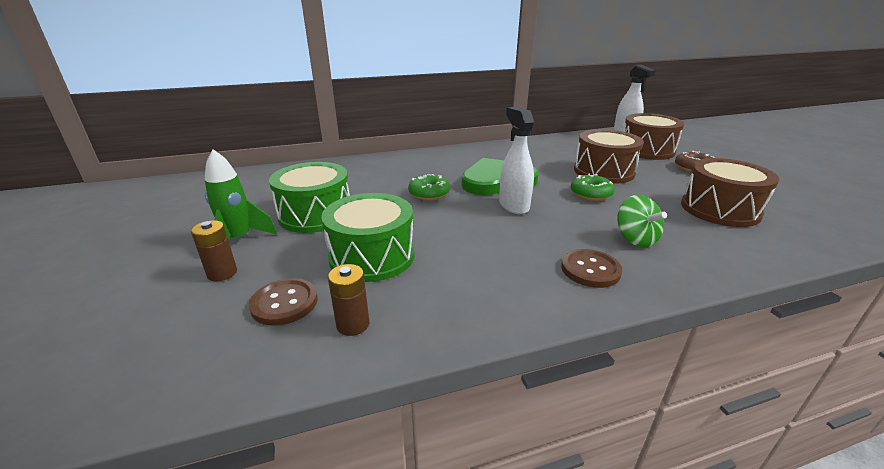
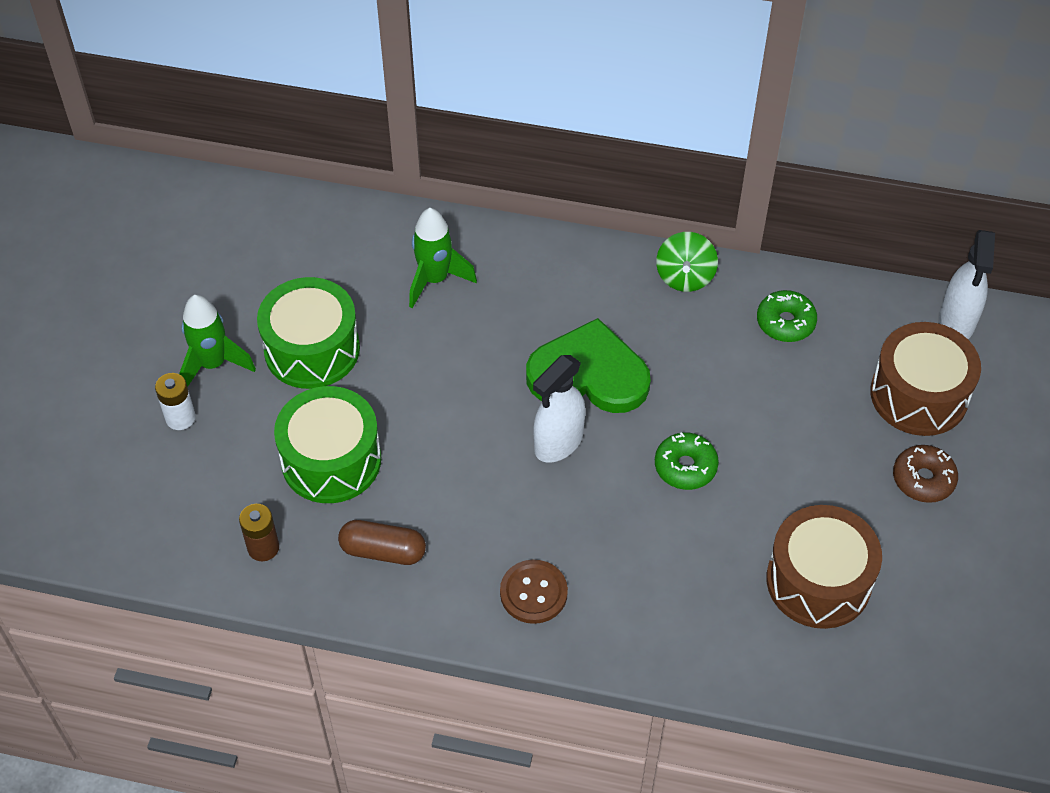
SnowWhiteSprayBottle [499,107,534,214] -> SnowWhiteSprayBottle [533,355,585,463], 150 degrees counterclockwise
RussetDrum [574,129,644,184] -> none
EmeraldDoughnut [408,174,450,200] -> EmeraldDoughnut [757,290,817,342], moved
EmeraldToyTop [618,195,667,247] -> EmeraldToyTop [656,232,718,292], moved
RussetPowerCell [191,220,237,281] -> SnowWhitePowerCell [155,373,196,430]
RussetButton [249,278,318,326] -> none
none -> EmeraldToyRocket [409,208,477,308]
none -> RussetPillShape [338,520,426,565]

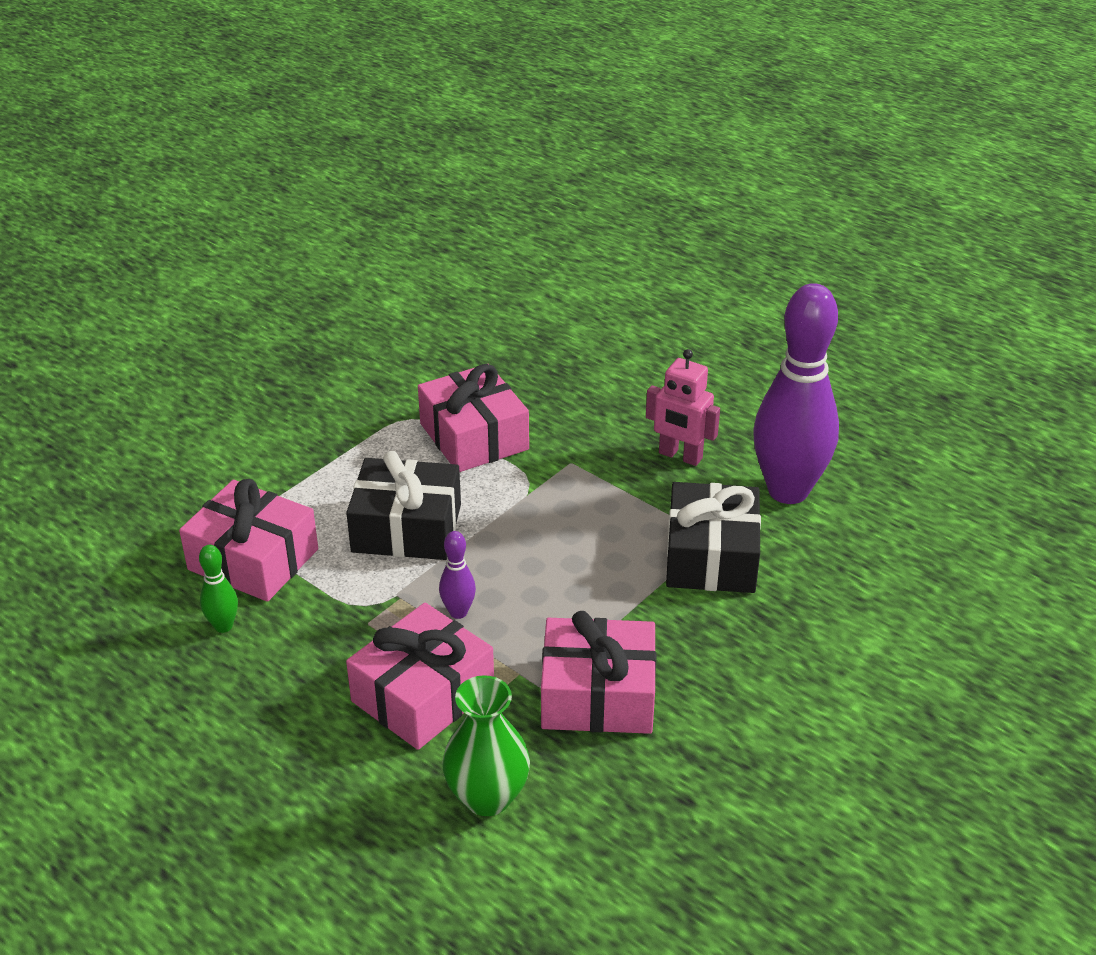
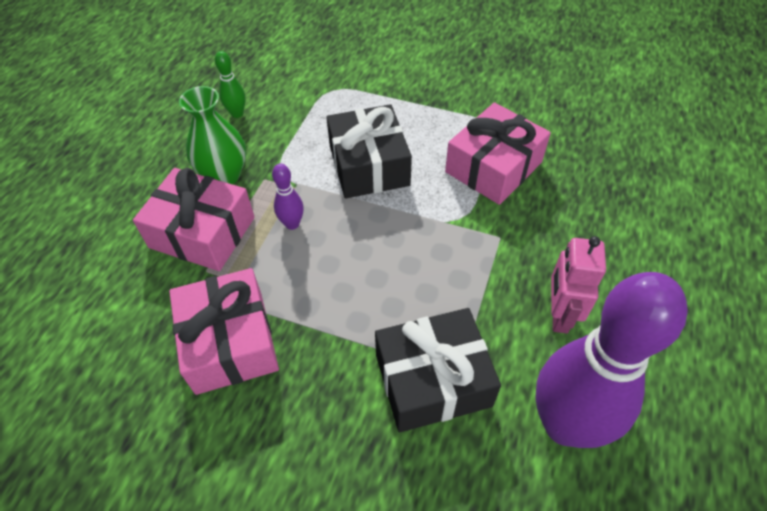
PinkPresent [179,479,318,602] -> none
EmeraldVase [442,675,530,816] -> EmeraldVase [179,86,246,184], moved

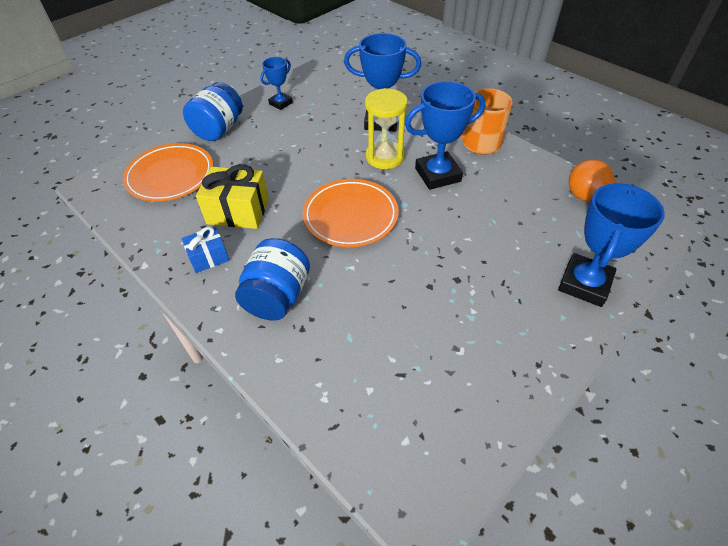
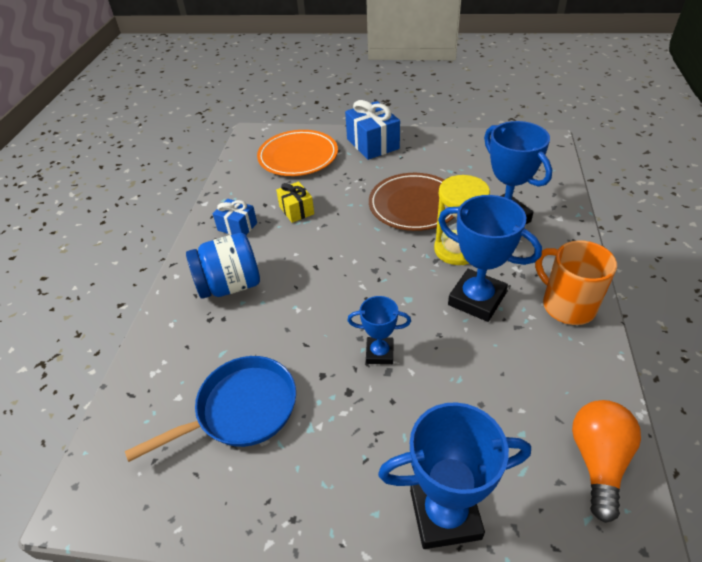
CobaltAwardCup [260,57,293,110] -> CobaltAwardCup [347,296,411,364], moved
CobaltJar [183,82,243,141] -> CobaltPresent [345,100,400,160]
GoldenPresent [196,164,269,229] -> GoldenPresent [276,181,314,223], x0.60
OrangeDinnerPlate [303,179,399,247] -> none
none -> RussetDinnerPlate [369,173,454,231]
none -> CobaltPan [125,356,296,462]

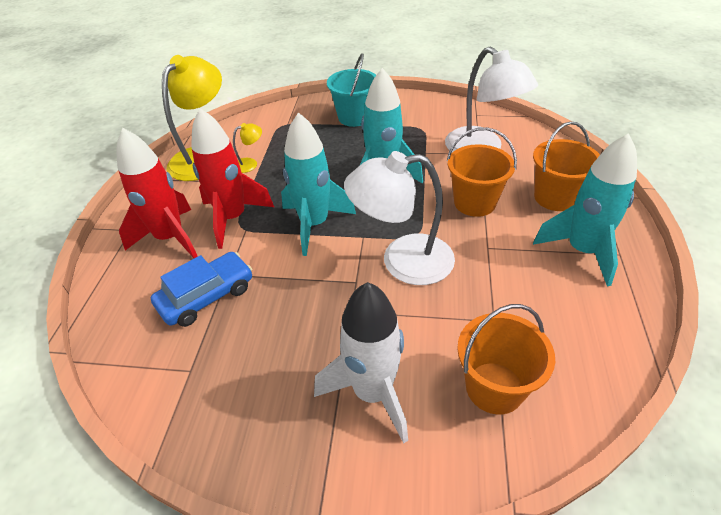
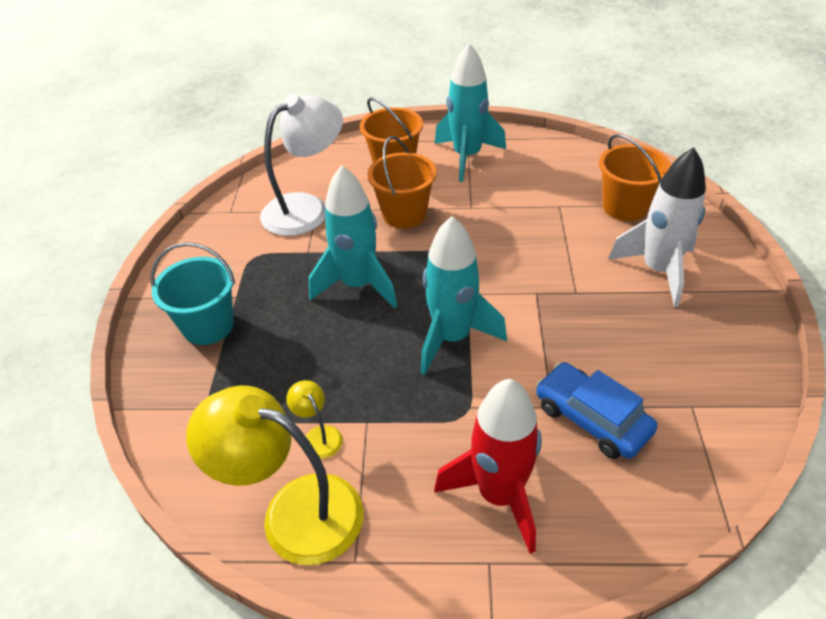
CrimsonToyRocket [191,108,274,249] -> none
SnowWhiteDeskLamp [344,151,455,285] -> none

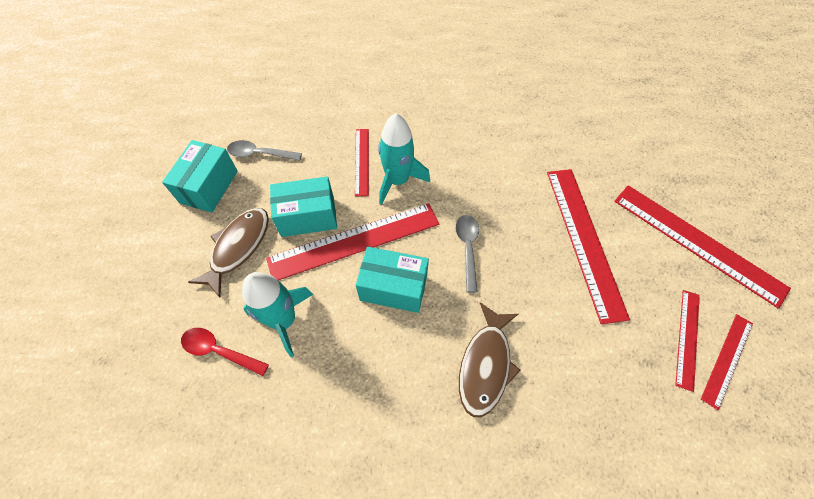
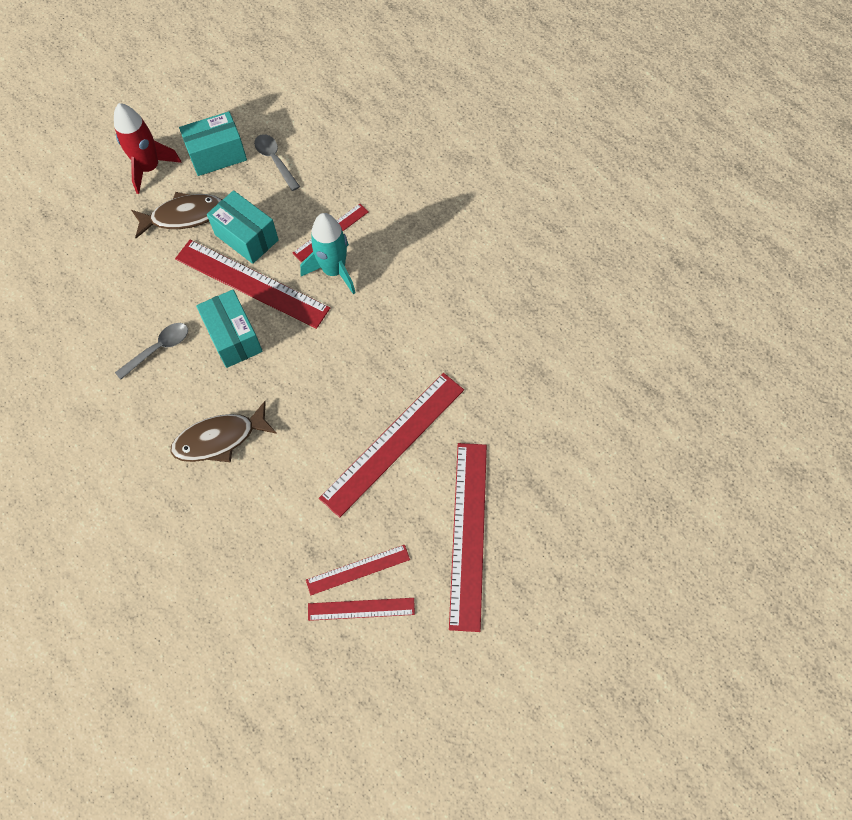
GreySpoon [455,215,479,293] -> GreySpoon [115,323,188,380], moved
TurquoiseToyRocket [242,272,313,357] -> none
CrimsonSpoon [181,328,269,376] -> none
none -> CrimsonToyRocket [114,103,182,194]

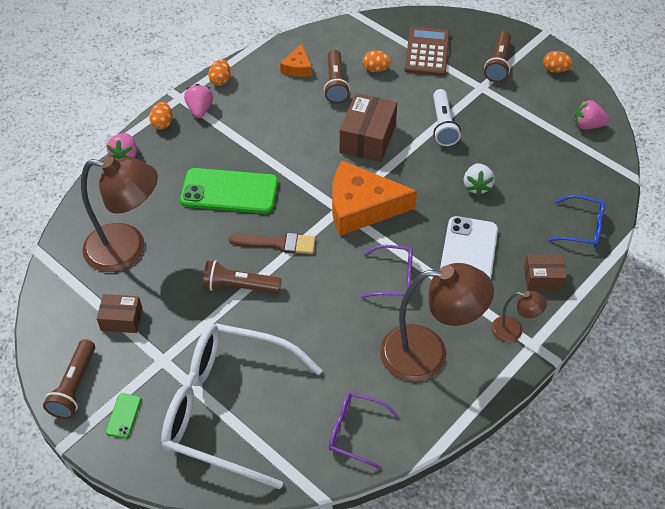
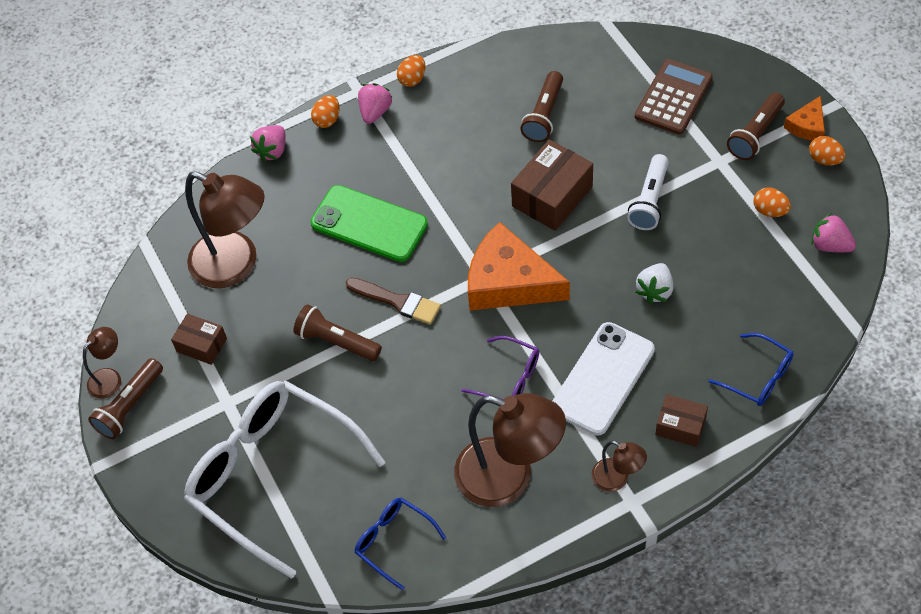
OrangeCheese [280,43,312,77] -> OrangeCheese [784,96,825,141], moved
OrangeEggShape [363,50,391,72] -> OrangeEggShape [753,188,791,217], moved
VioletSpectacles [329,392,399,469] -> CobaltSpectacles [354,498,446,591]
EmeraldSmartphone [106,393,141,438] -> none
none -> RussetDeskLamp [83,327,121,398]

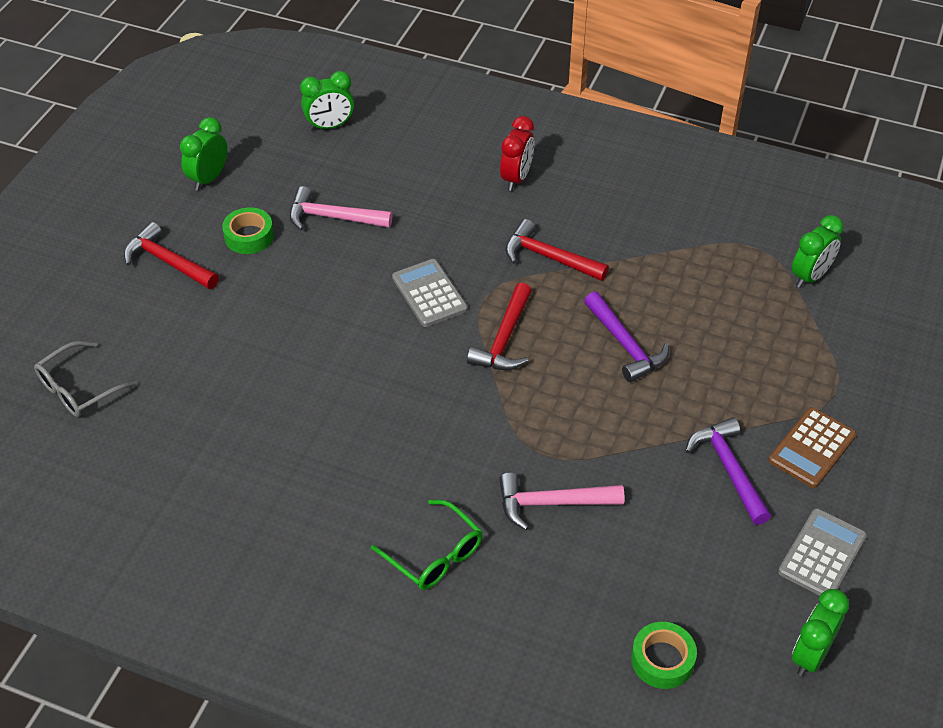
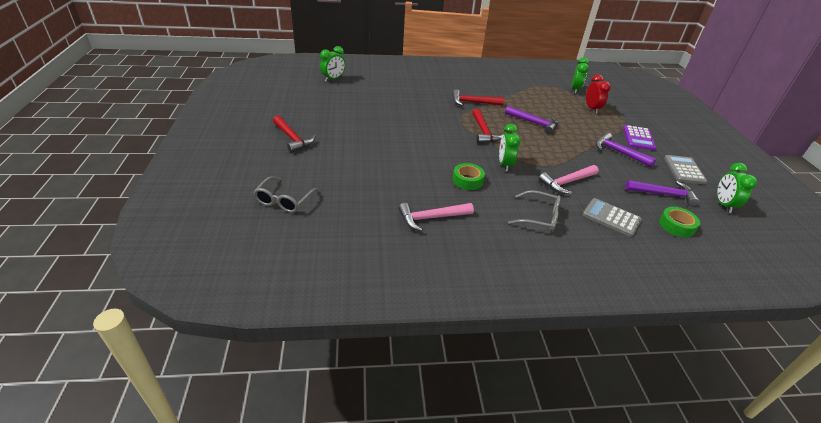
CrimsonClock [500,116,534,191] -> CrimsonClock [586,75,611,114], moved
EmeraldClock [180,117,227,191] -> EmeraldClock [499,124,521,171], moved
PinkCarpenter'sHammer [289,186,392,230] -> PinkCarpenter'sHammer [398,203,474,232], moved
EmeraldStickyTape [222,207,274,254] -> EmeraldStickyTape [453,163,485,190], moved
CrimsonCarpenter'sHammer [124,222,219,289] -> CrimsonCarpenter'sHammer [273,116,316,153], 135 degrees counterclockwise
GreyPocketCalculator [392,259,468,327] -> GreyPocketCalculator [582,198,642,237], moved
RussetPocketCalculator [768,407,857,488] -> VioletPocketCalculator [623,125,656,151]
EmeraldSpectacles [371,500,483,590] -> GreySpectacles [508,190,561,232]
none -> VioletCarpenter'sHammer [625,180,700,207]

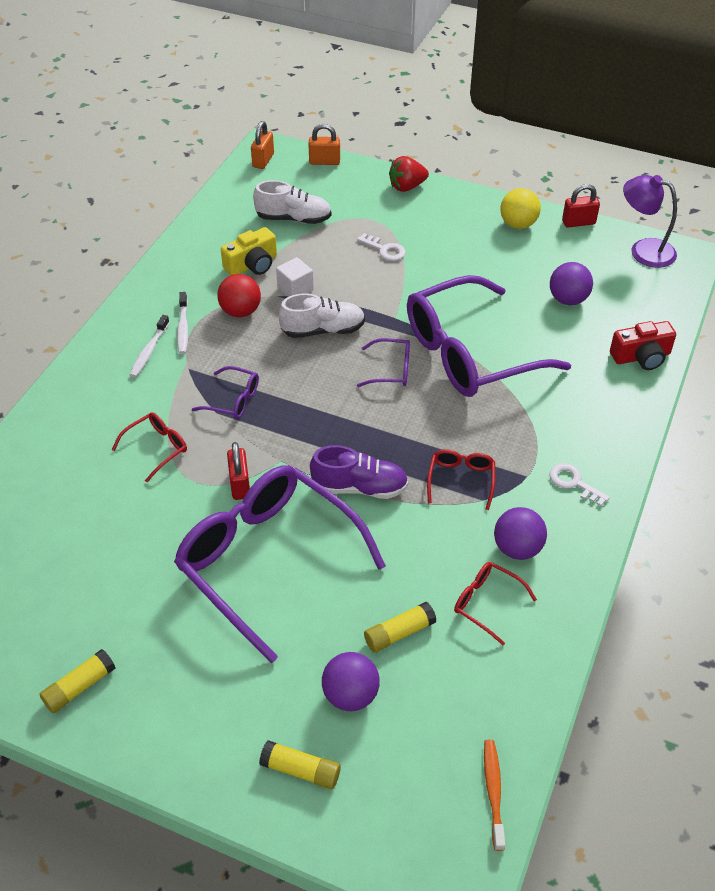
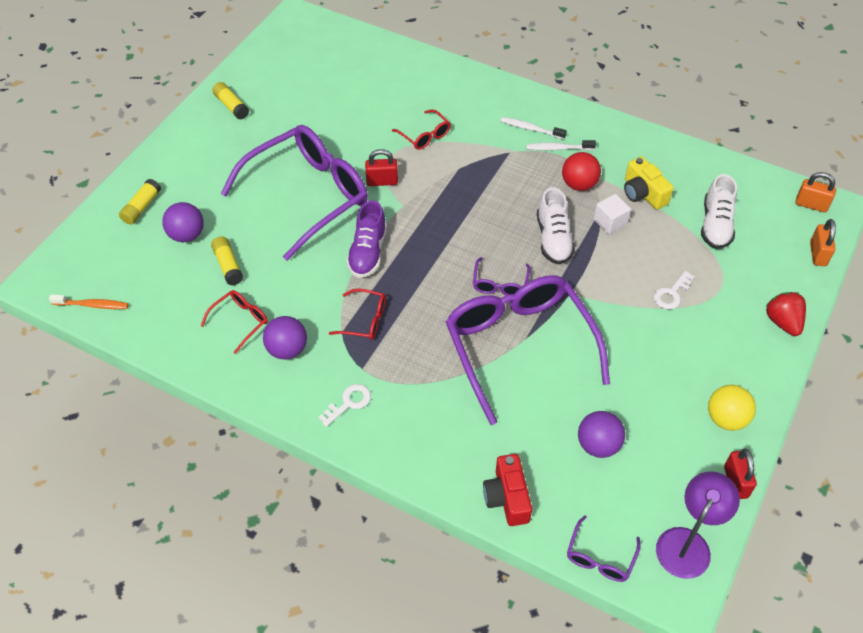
VioletSpectacles [192,366,259,419] -> VioletSpectacles [567,515,641,582], moved

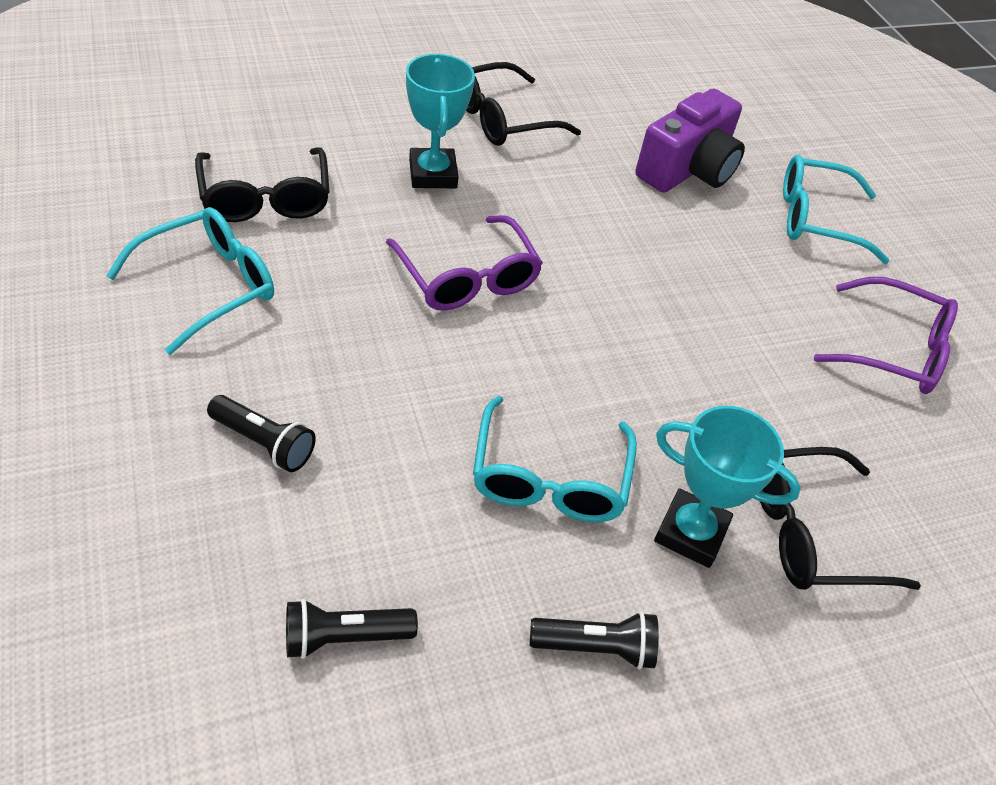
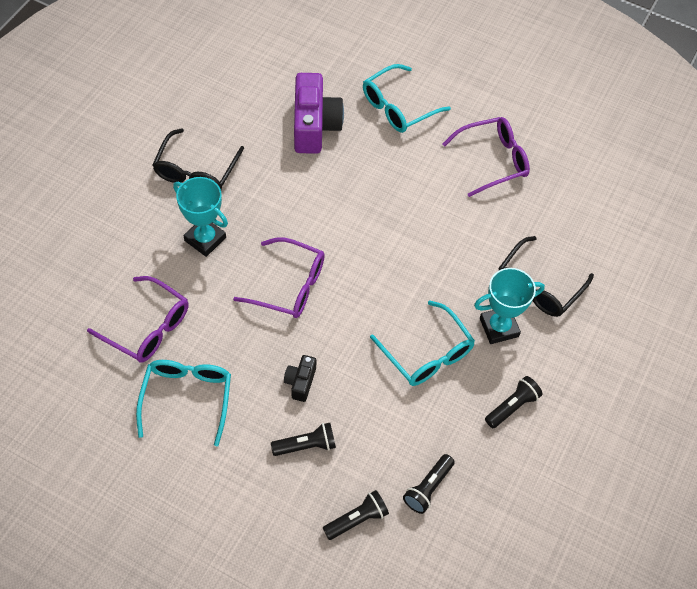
EbonySpectacles [195,147,330,222] -> VioletSpectacles [87,276,189,363]
none -> EbonyCompactCamera [284,355,316,402]
none -> EbonyFlashlight [323,490,389,540]

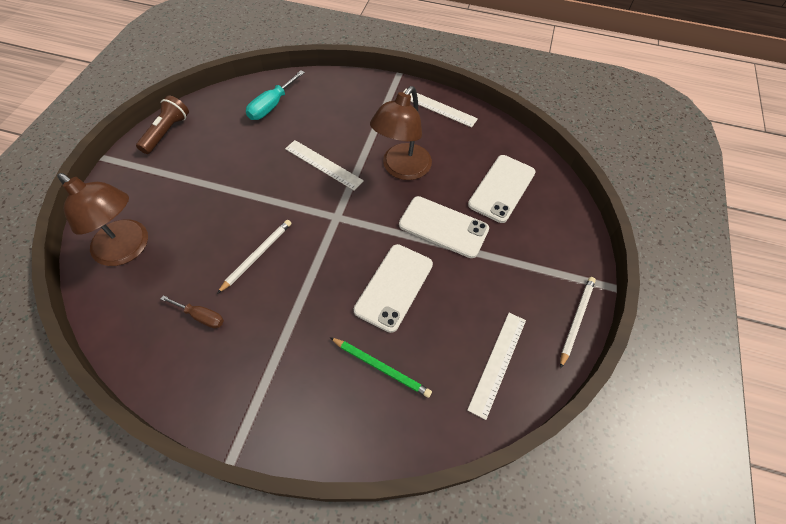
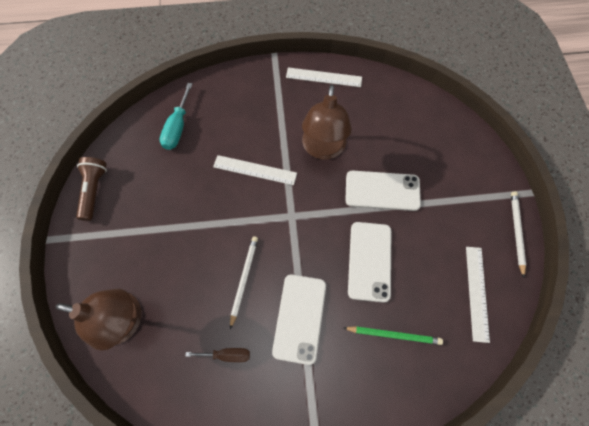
SnowWhiteSmartphone [468,155,536,223] -> SnowWhiteSmartphone [272,274,326,365], moved

